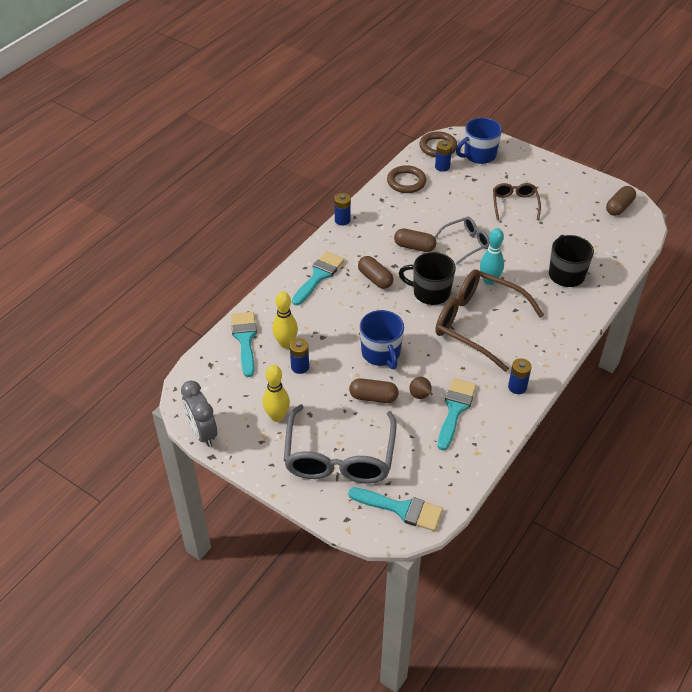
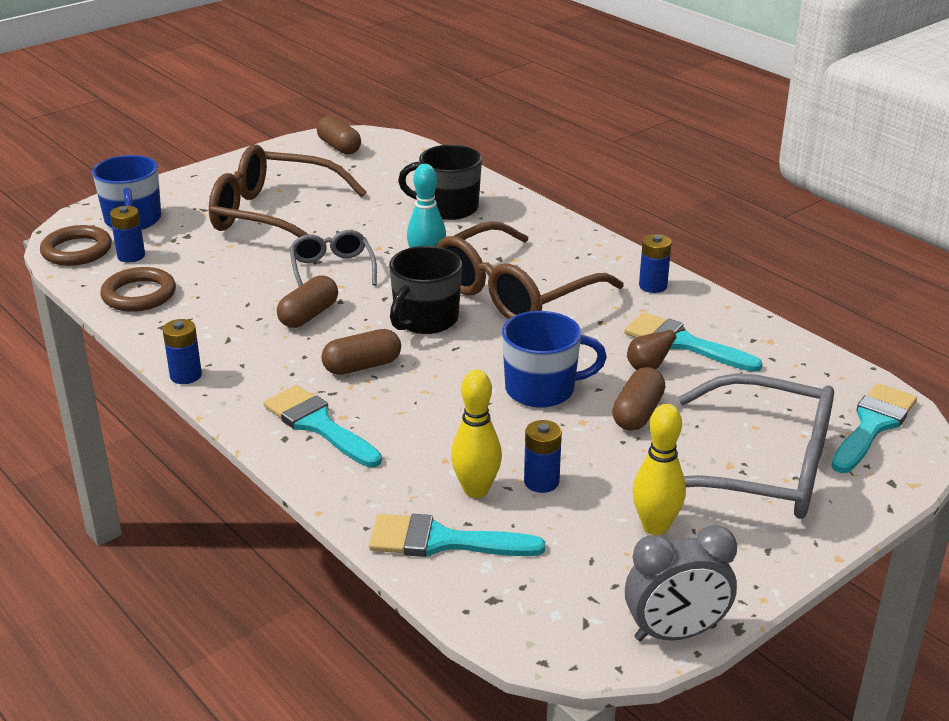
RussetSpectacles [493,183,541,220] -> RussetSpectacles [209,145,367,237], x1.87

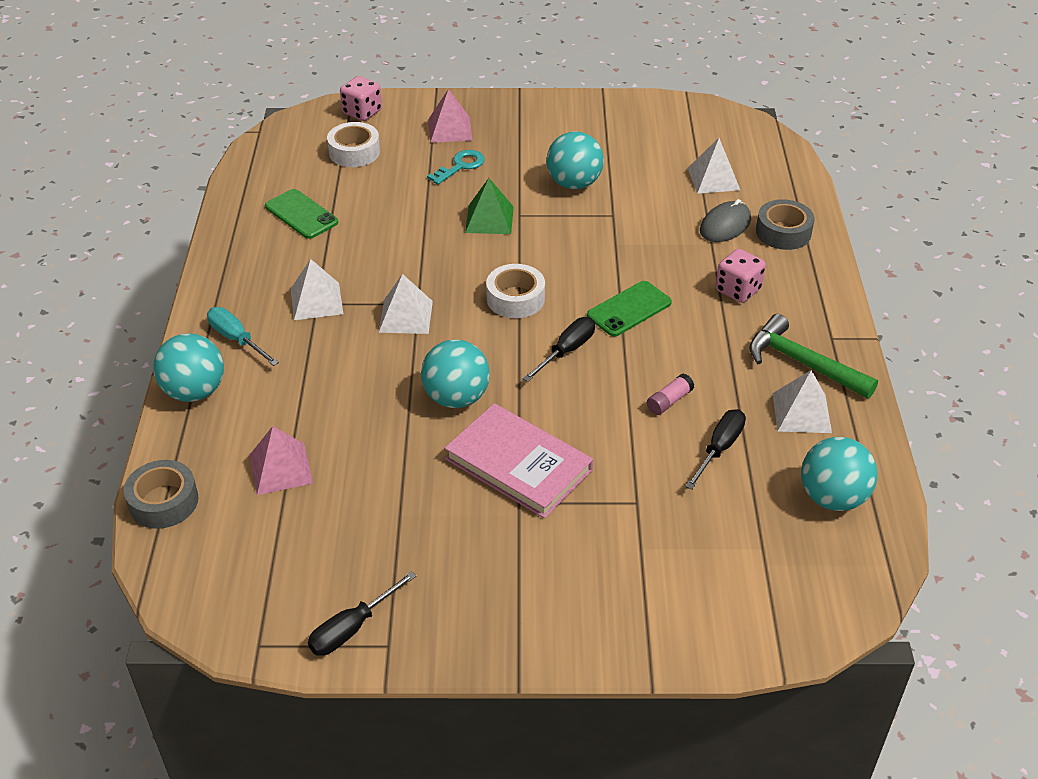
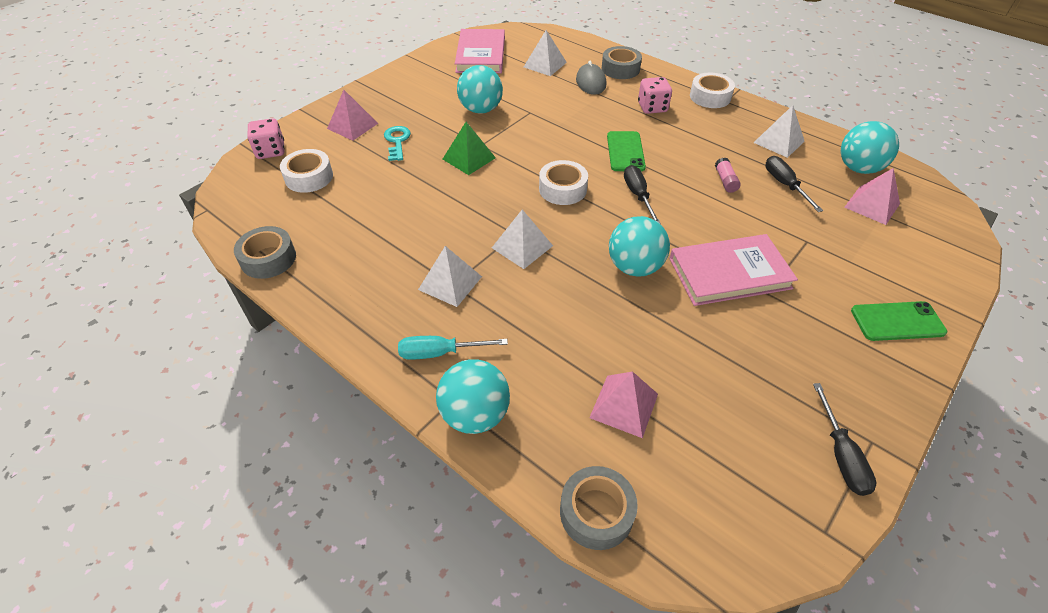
EmeraldSmartphone [265,189,338,239] -> EmeraldSmartphone [851,301,947,341], moved
EmeraldCarpenter'sHammer [749,314,878,399] -> none
none -> PinkBook [455,29,505,73]
none -> SnowWhiteStickyTape [690,73,735,108]
none -> PinkPyramidShape [844,168,900,225]
none -> GreyStickyTape [234,226,296,279]

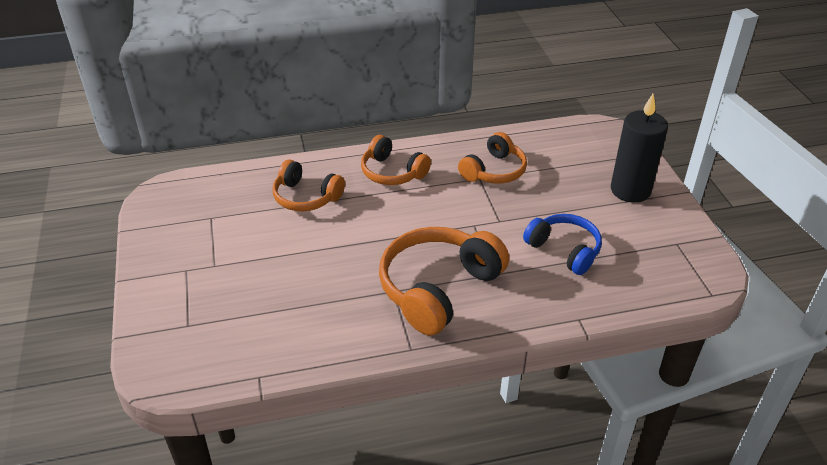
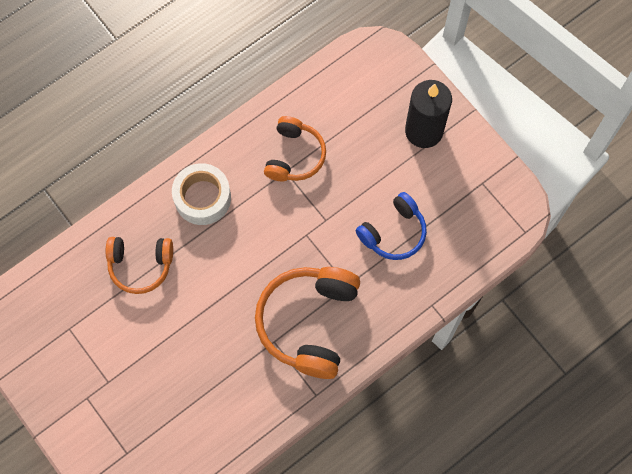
OrangeHeadphones [361,135,431,185] -> SnowWhiteStickyTape [172,163,231,225]
CobaltHeadphones [523,214,602,275] -> CobaltHeadphones [356,192,427,260], 120 degrees clockwise

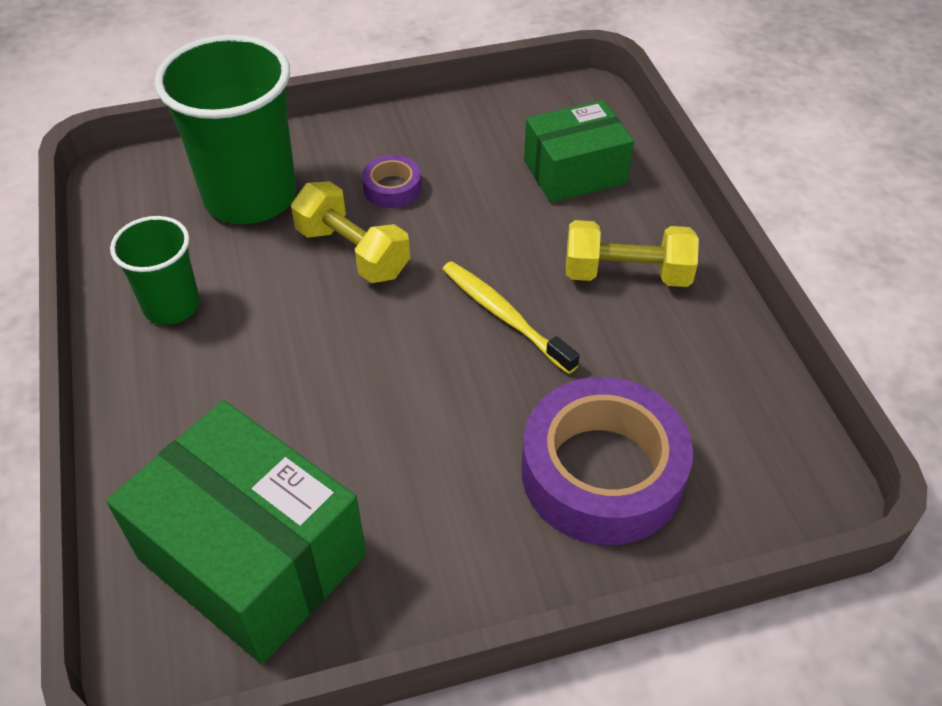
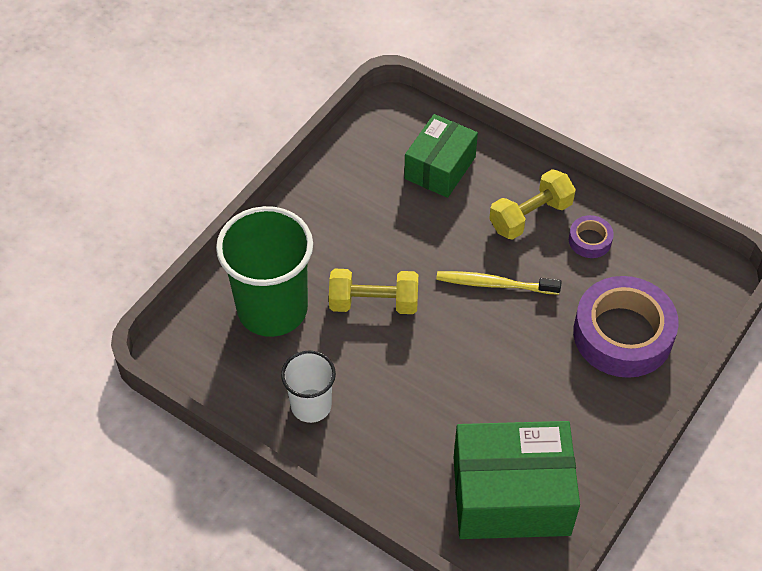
VioletStickyTape [362,155,422,208] -> VioletStickyTape [569,215,614,258], moved
EmeraldCup [110,216,200,325] -> SnowWhiteCup [281,350,336,423]

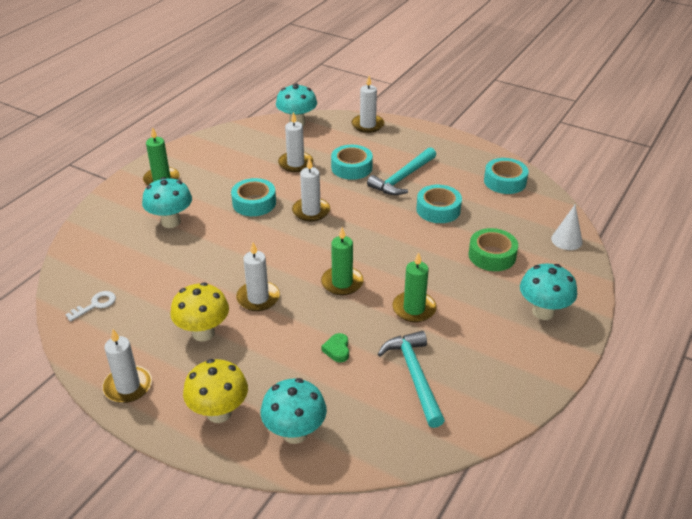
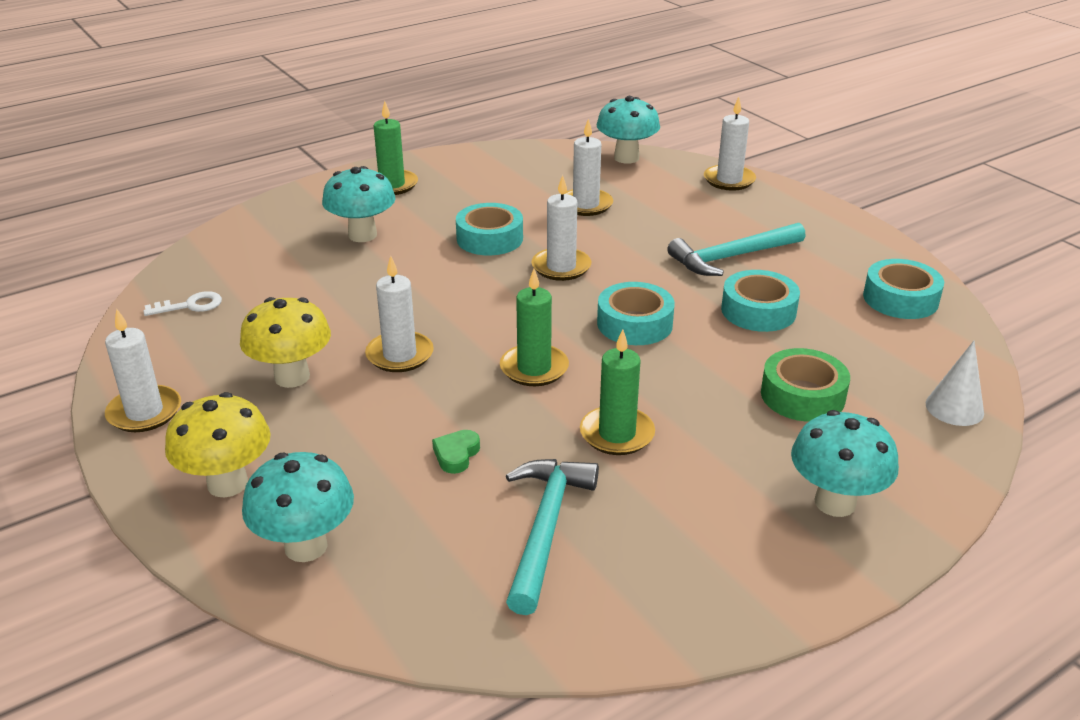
TurquoiseStickyTape [331,145,373,180] -> TurquoiseStickyTape [597,282,675,345], moved

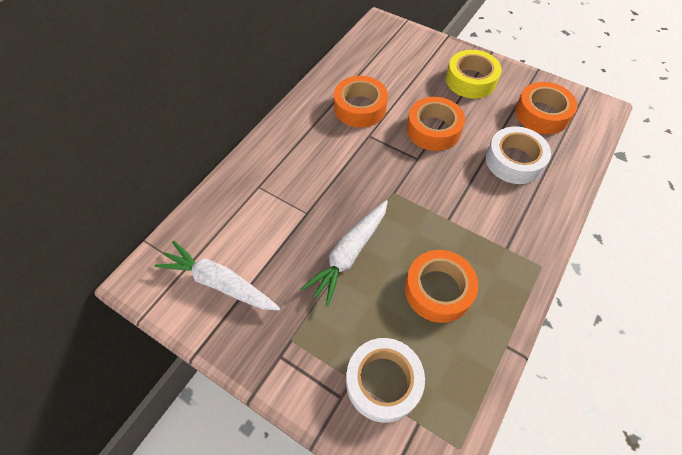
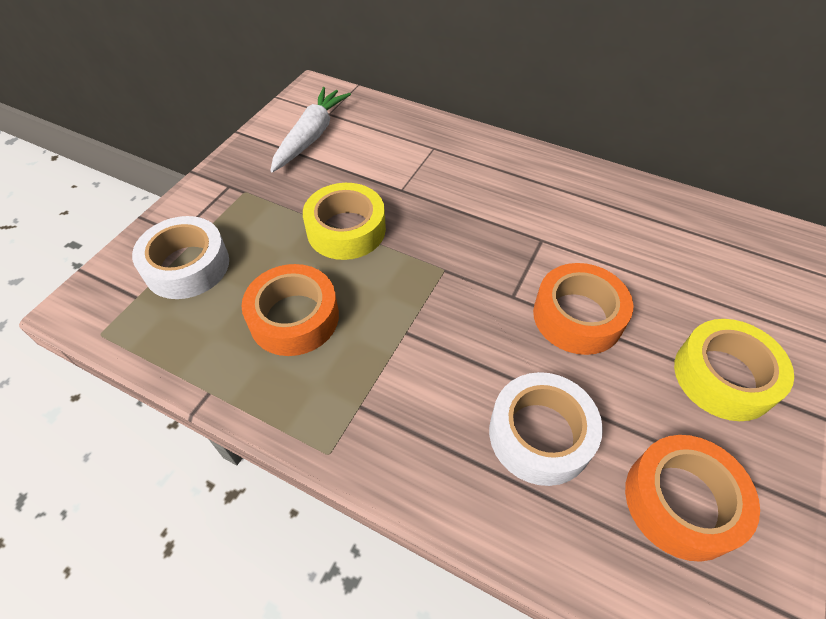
OrangeStickyTape [334,76,388,128] -> none
SnowWhiteToyCarrot [301,200,388,306] -> GoldenStickyTape [303,183,386,260]

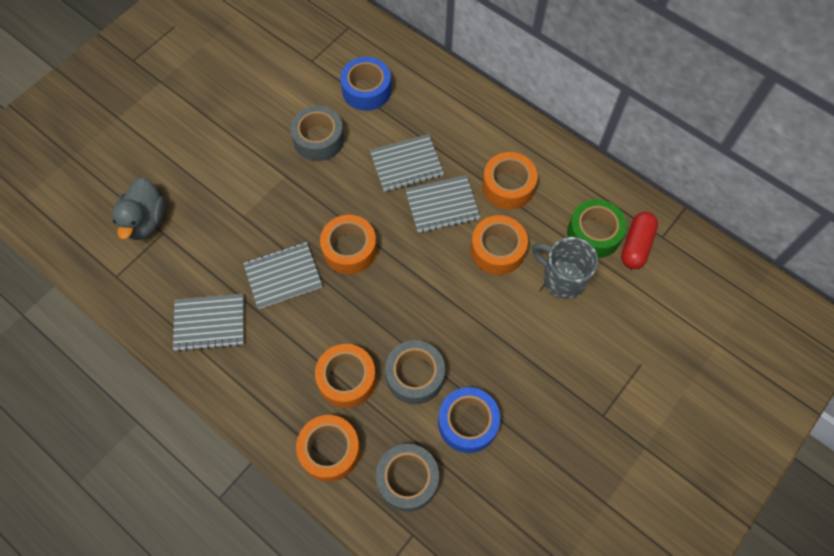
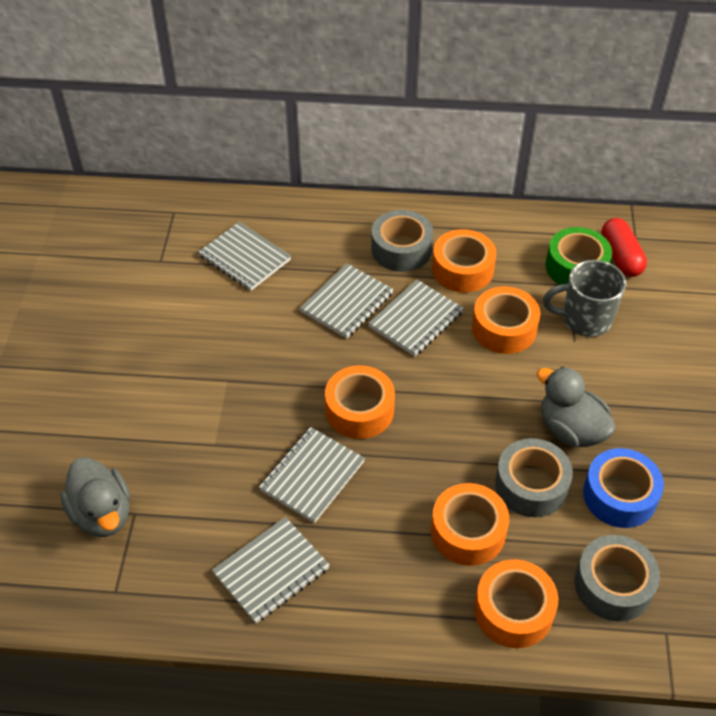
CobaltStickyTape [340,57,391,111] -> GreyNotepad [198,222,291,291]
GreyStickyTape [290,106,344,161] -> GreyStickyTape [371,210,433,272], moved
none -> GreyRubberDuck [536,367,616,447]

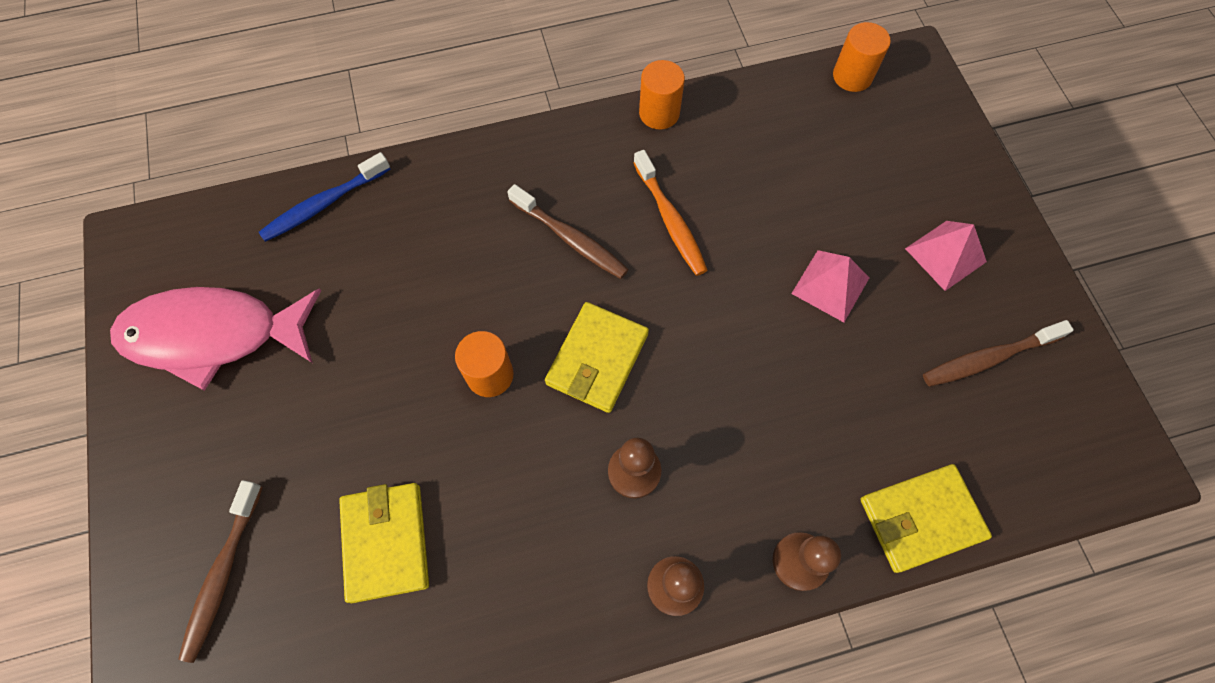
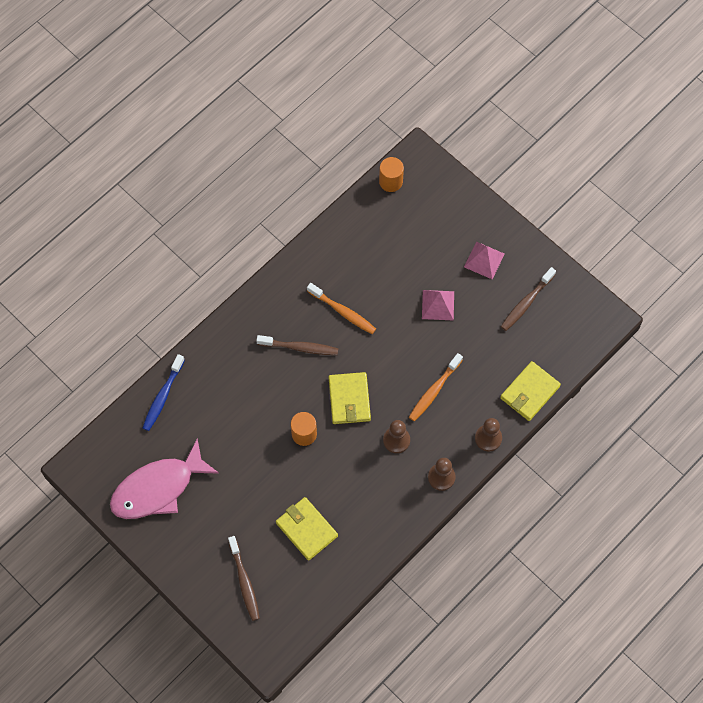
OrangeCylinderShape [639,60,685,129] -> none
none -> OrangeToothbrush [409,353,463,422]

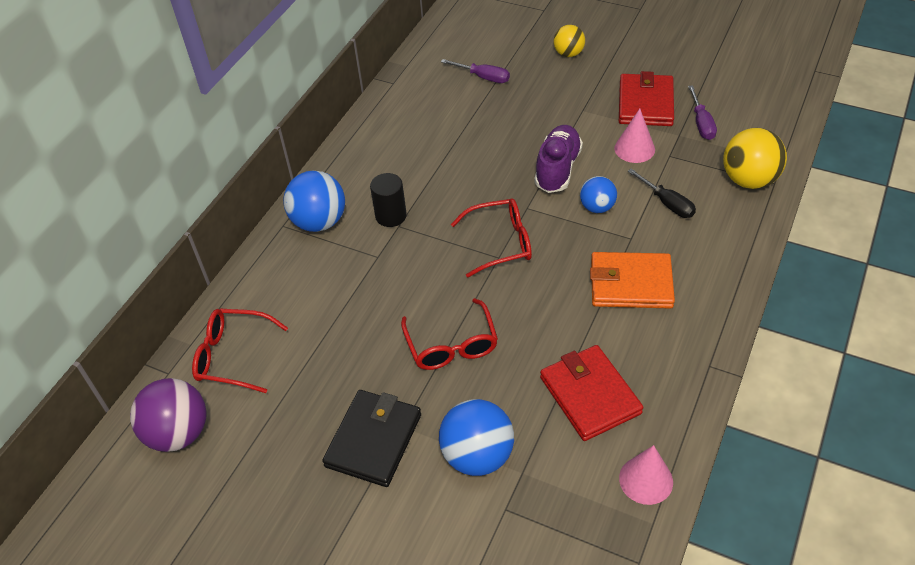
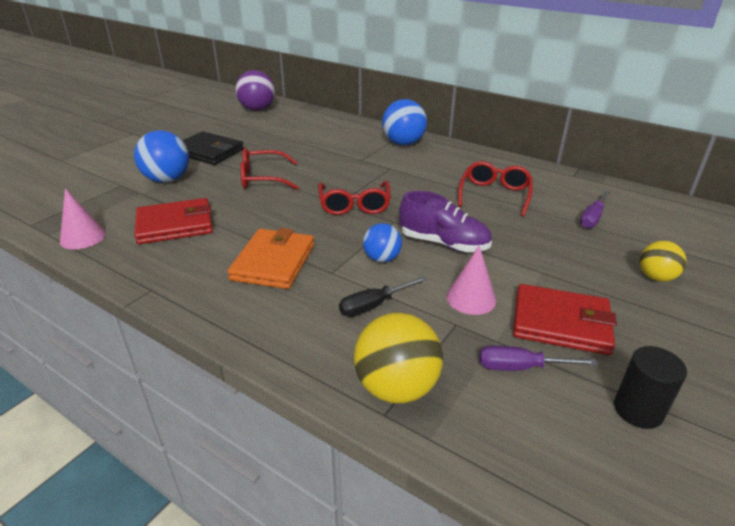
EbonyCylinderShape [370,173,407,227] -> EbonyCylinderShape [614,346,687,429], moved
CrimsonSpectacles [192,309,288,393] -> CrimsonSpectacles [458,161,533,216], moved

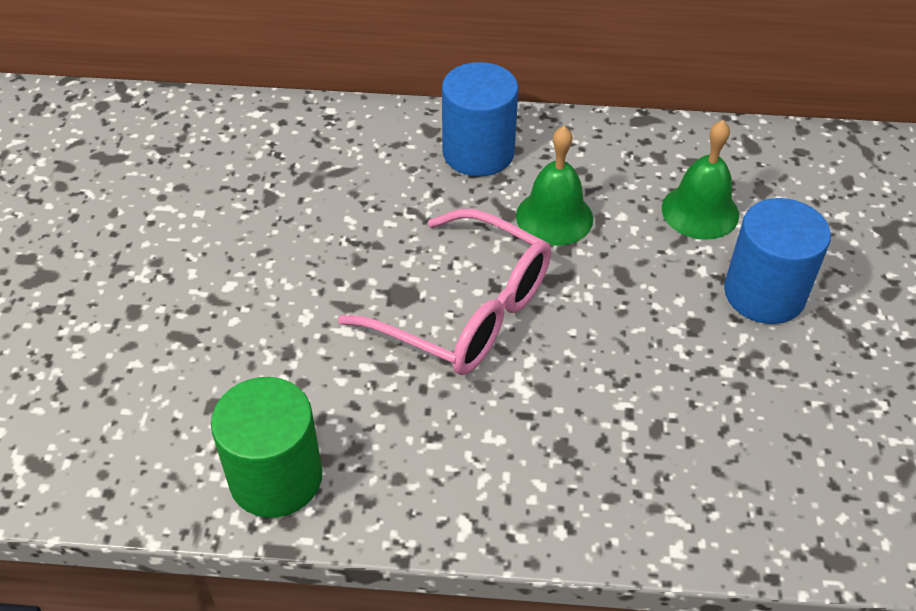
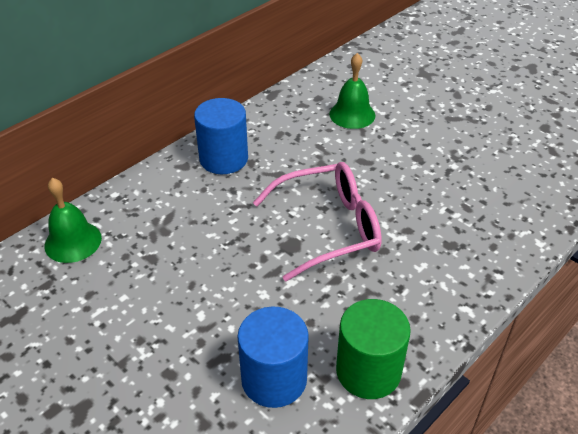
EmeraldBell [516,126,593,246] -> EmeraldBell [45,178,102,263], moved
CobaltCylinderShape [724,198,831,324] -> CobaltCylinderShape [237,306,309,408], moved

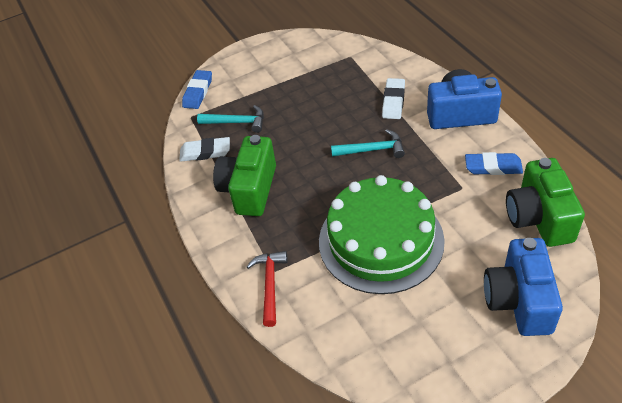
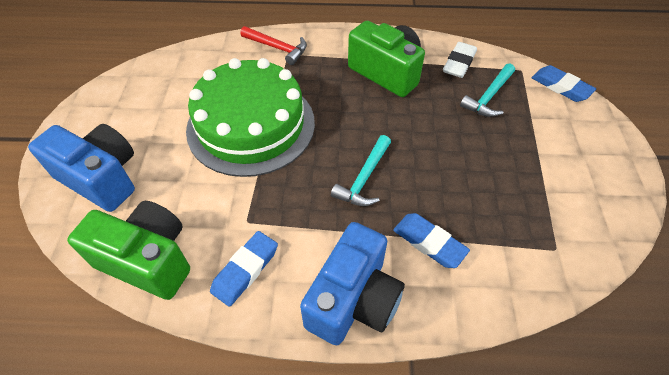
SnowWhiteGumEraser [382,78,405,119] -> CobaltGumEraser [393,213,470,268]

